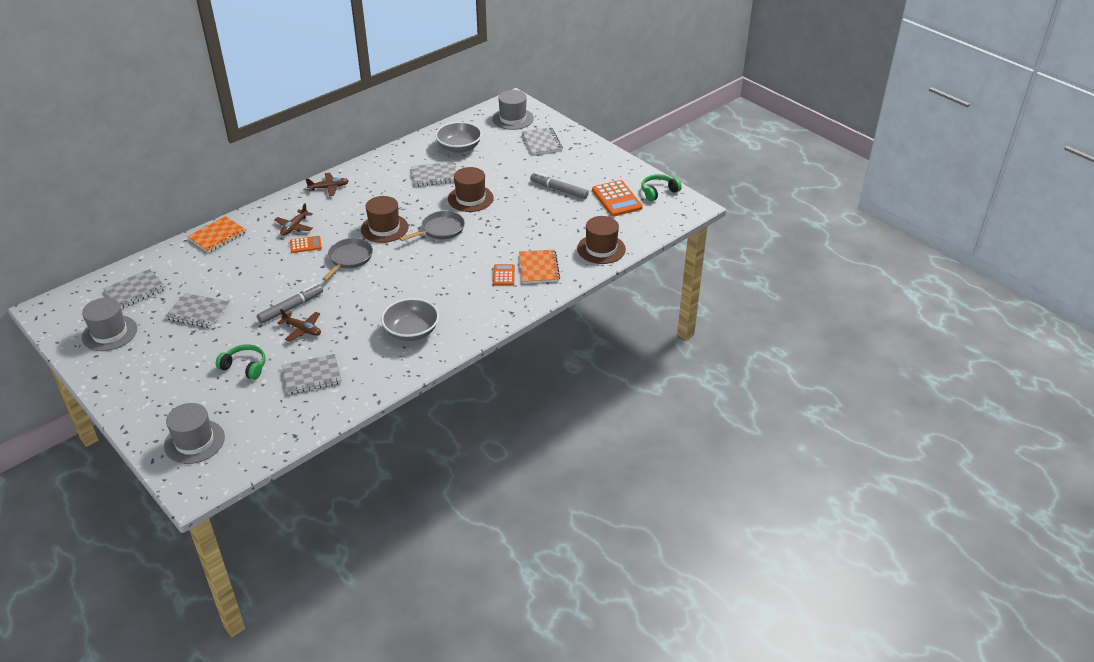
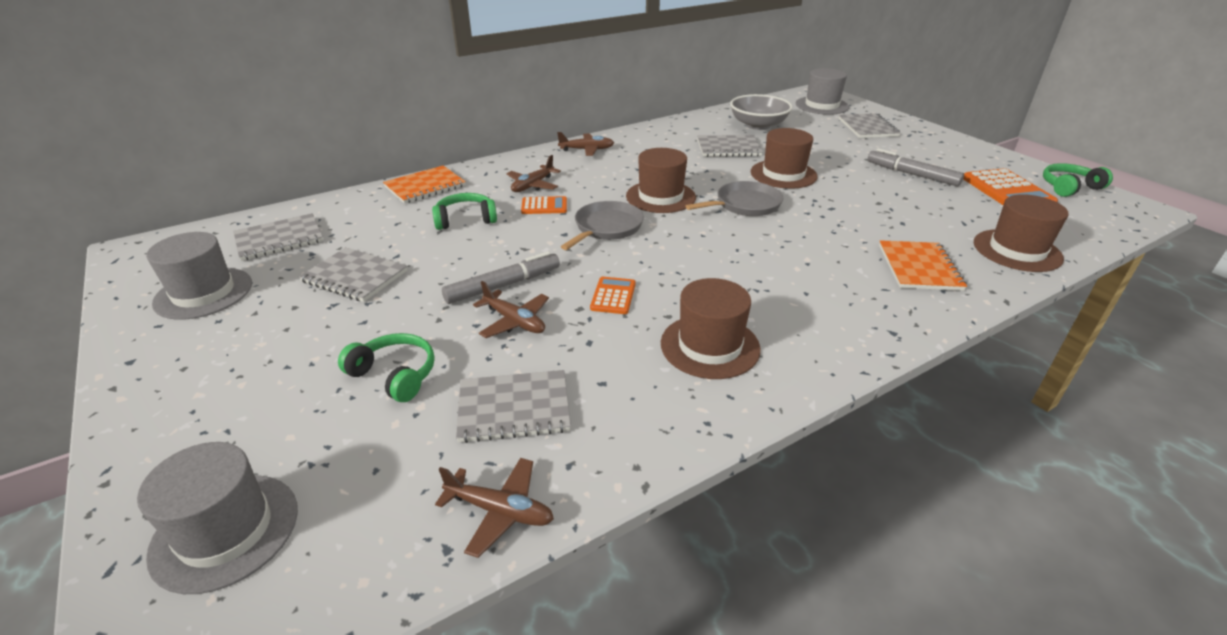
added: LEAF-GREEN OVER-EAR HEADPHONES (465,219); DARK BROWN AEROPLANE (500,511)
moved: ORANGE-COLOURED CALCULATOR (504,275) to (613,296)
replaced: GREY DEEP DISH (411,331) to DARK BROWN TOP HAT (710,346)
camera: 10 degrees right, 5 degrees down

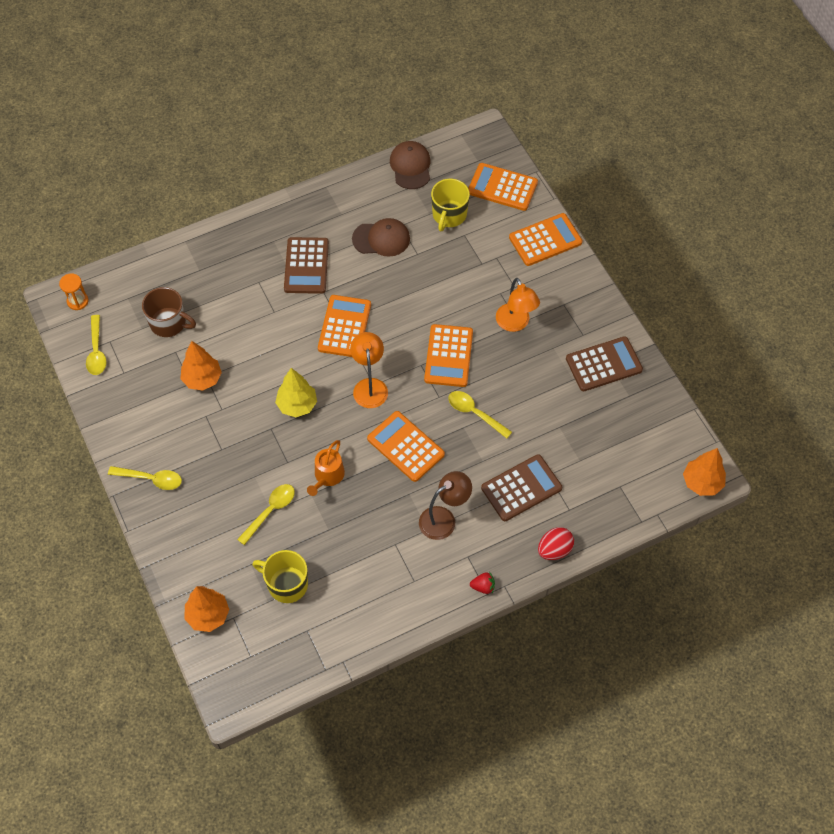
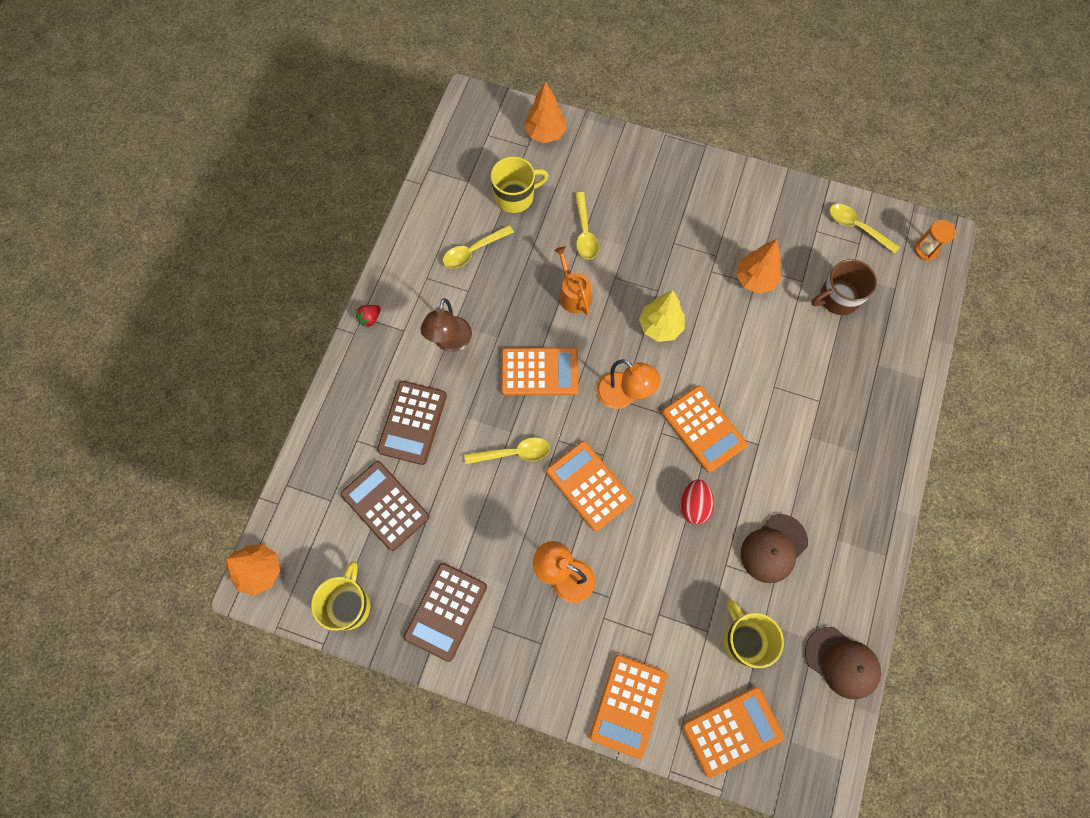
added: GOLDEN MUG (348,605)
moved: GOLDEN TEASPOON (151,479) to (473,251); DARK BROWN CALCULATOR (306,266) to (385,505); CRIMSON EGG SHAPE (554,550) to (694,505)
camera: 135 degrees right, 10 degrees up

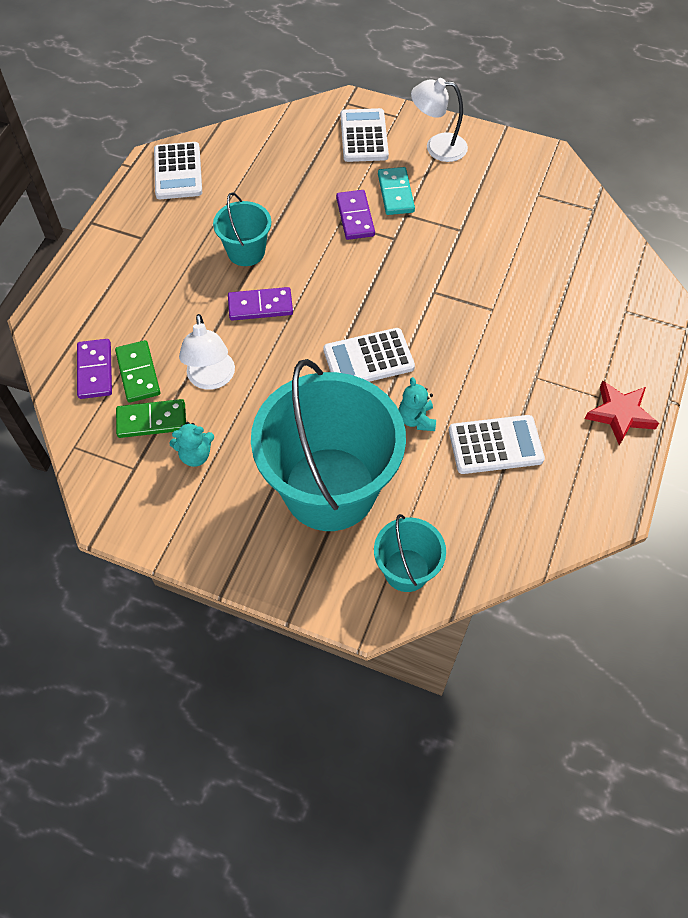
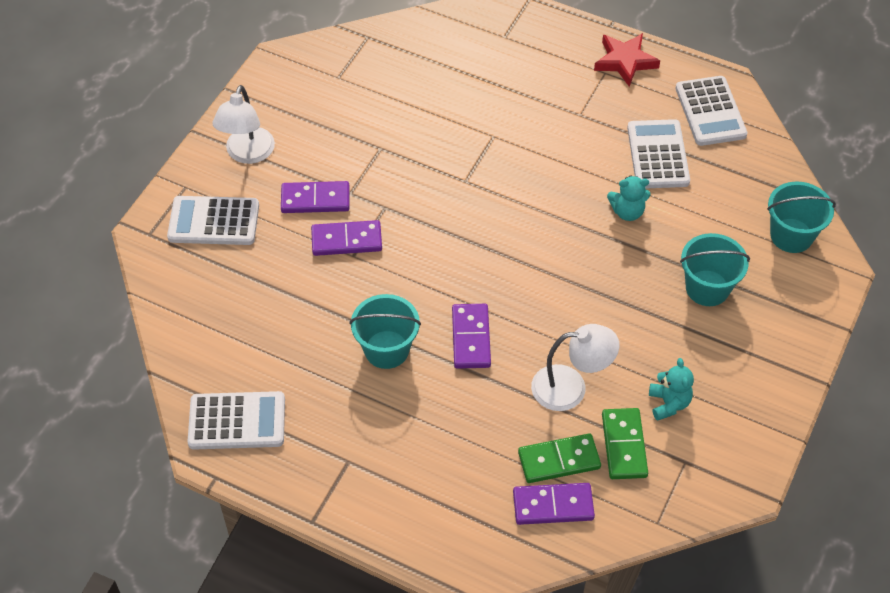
moved: PURE WHITE CALCULATOR (368,359) to (710,112)
recoloured: TURQUOISE DOMINO PIECE (395,193) to PURPLE DOMINO PIECE (315,200)
resized: TURQUOISE BUCKET (330,488) = (707,288) x0.47
camera: 85 degrees left, 5 degrees down

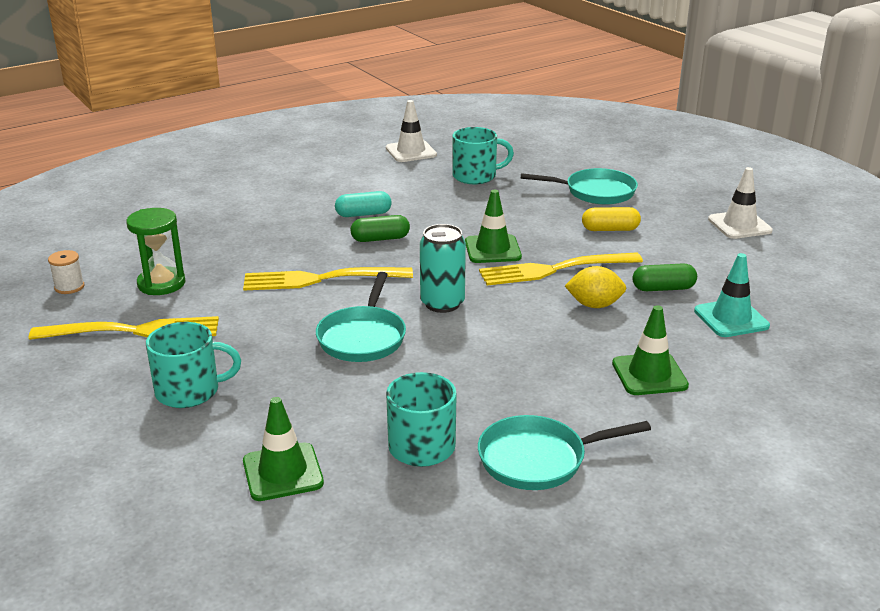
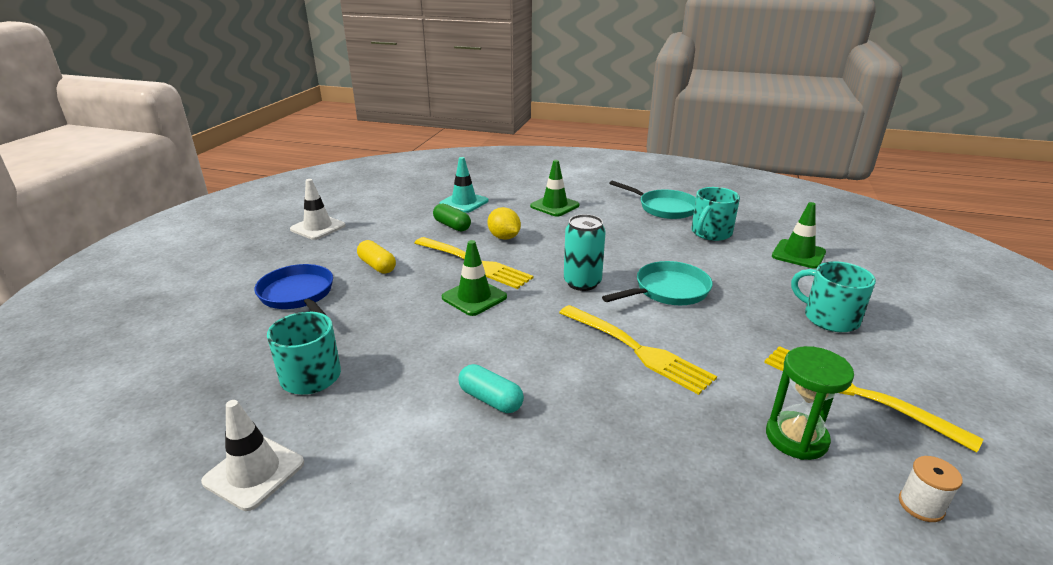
removed: LEAF-GREEN CAPSULE (380,239)
recoloured: TURQUOISE PAN (595,192) to ROYAL BLUE PAN (298,295)
camera: 130 degrees left, 0 degrees up

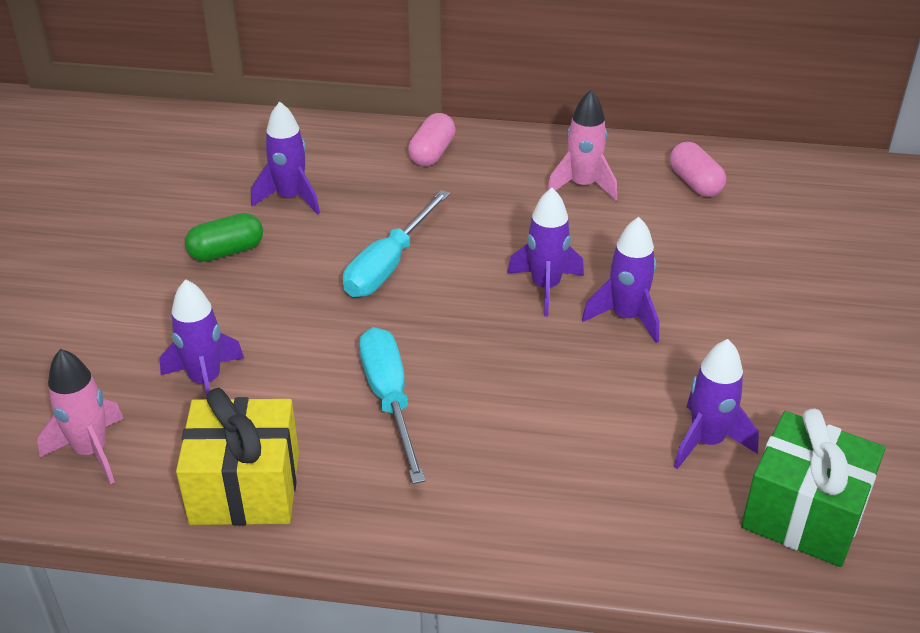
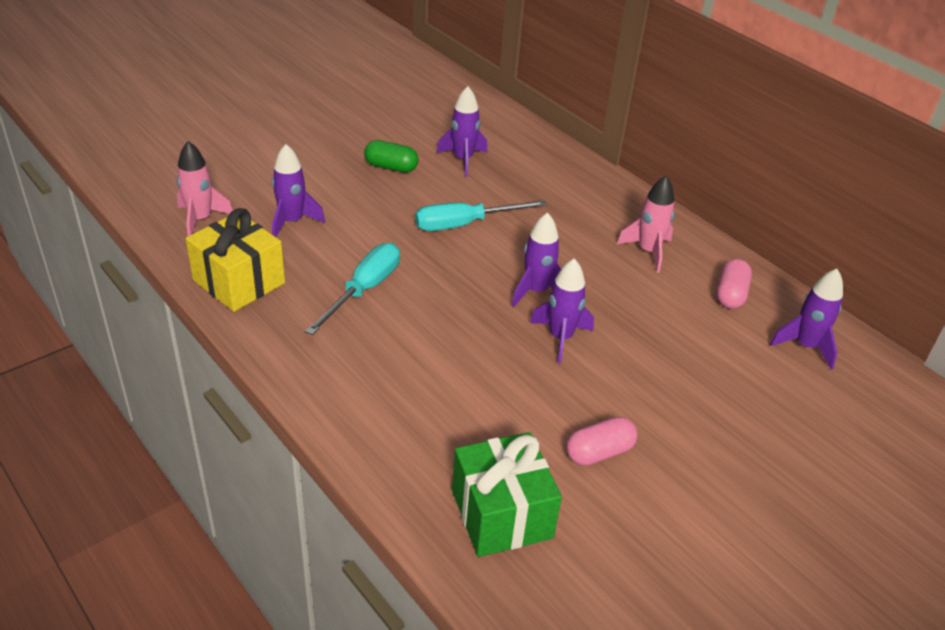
moved: PINK CAPSULE (432,153) to (599,452); PURPLE SPACESHIP (707,441) to (805,346)
camera: 40 degrees right, 0 degrees up

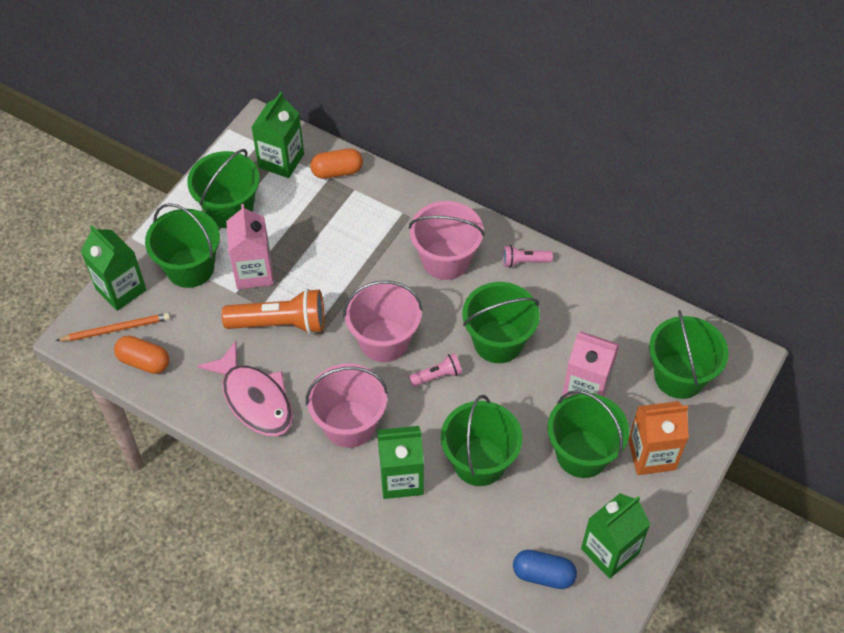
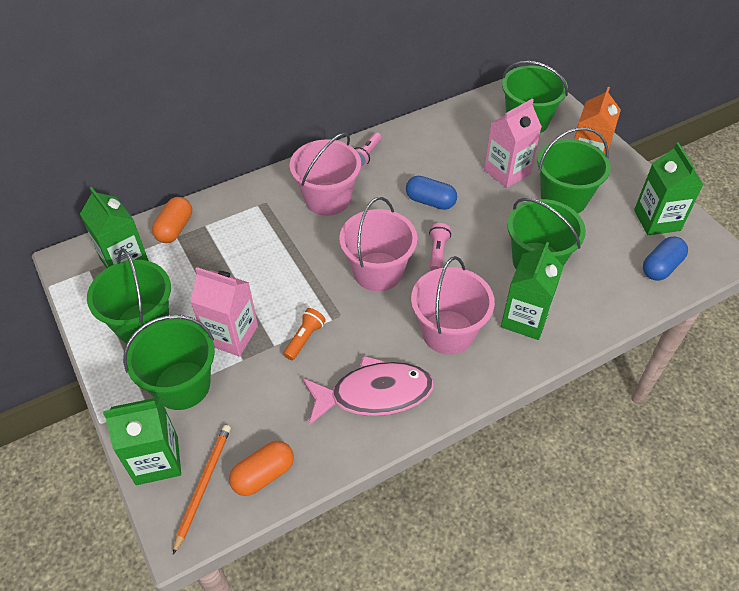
replaced: LEAF-GREEN BUCKET (498,341) to ROYAL BLUE CAPSULE (430,201)
resized: ORANGE-COLOURED TORCH (280,323) = (304,338) x0.51
camera: 60 degrees left, 5 degrees down

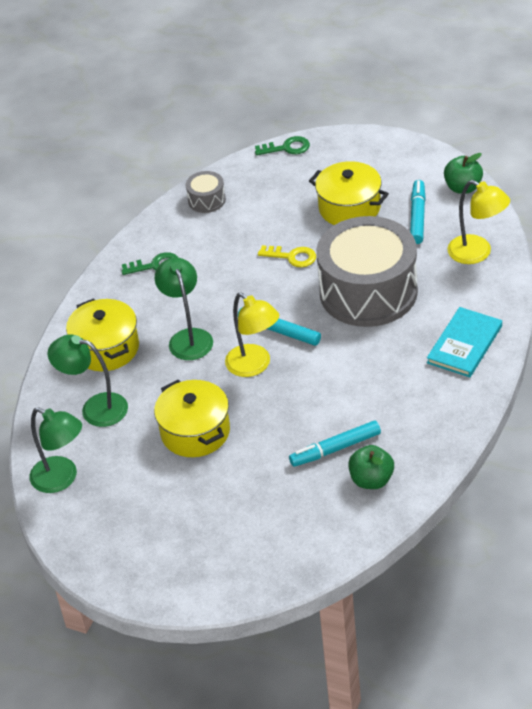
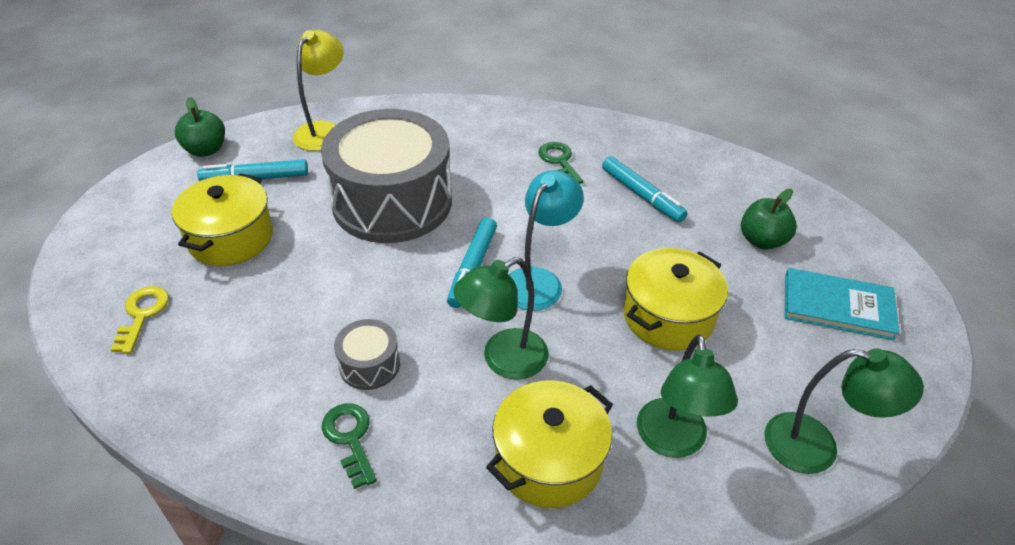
moved: GREY SNARE DRUM (206,200) to (369,365); LEAF-GREEN KEY (287,148) to (559,161); GOLDEN KEY (292,257) to (142,314); LEAF-GREEN TOY APPLE (371,480) to (762,240); TURQUOISE BOOK (464,344) to (837,306)
recoloured: GOLDEN LAMP (254,366) to TURQUOISE LAMP (539,280)
turned: LEAF-GREEN LAMP (62,479) = (816,447) 90 degrees clockwise
camera: 110 degrees left, 0 degrees up

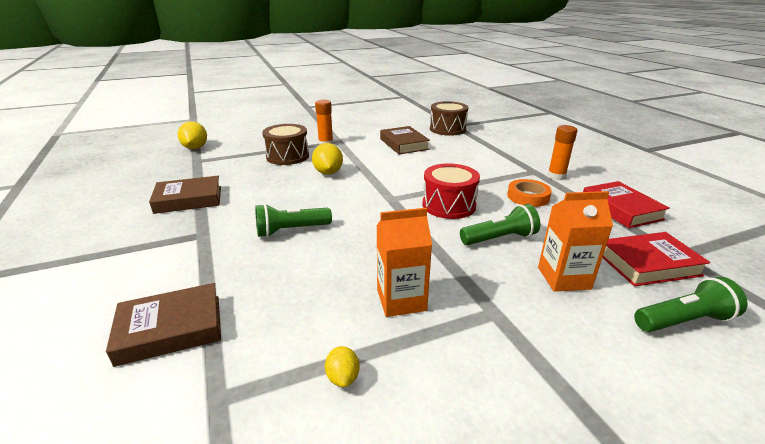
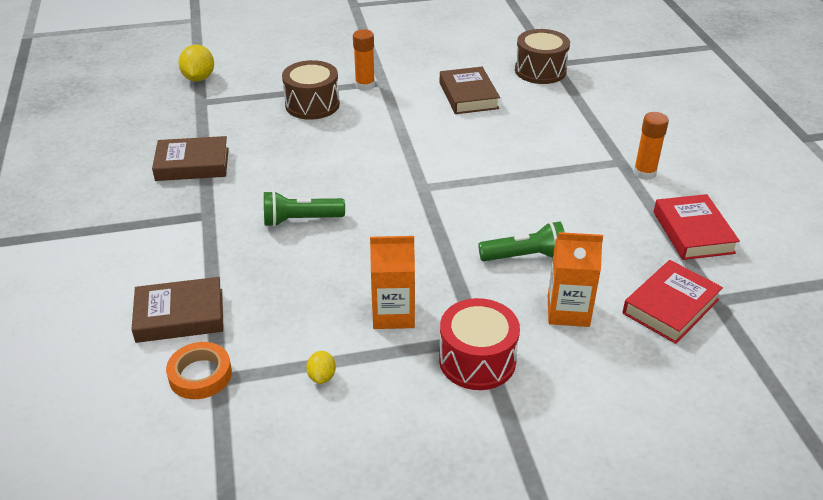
removed: GOLDEN TOY LEMON (328,173); LEAF-GREEN TORCH (683,321)
moved: CRIMSON SNARE DRUM (449,205) to (477,360); ORANGE-COLOURED STICKY TAPE (528,197) to (200,375)
turned: CRIMSON BOOK (648,264) = (670,306) 45 degrees counterclockwise
camera: 10 degrees right, 10 degrees up

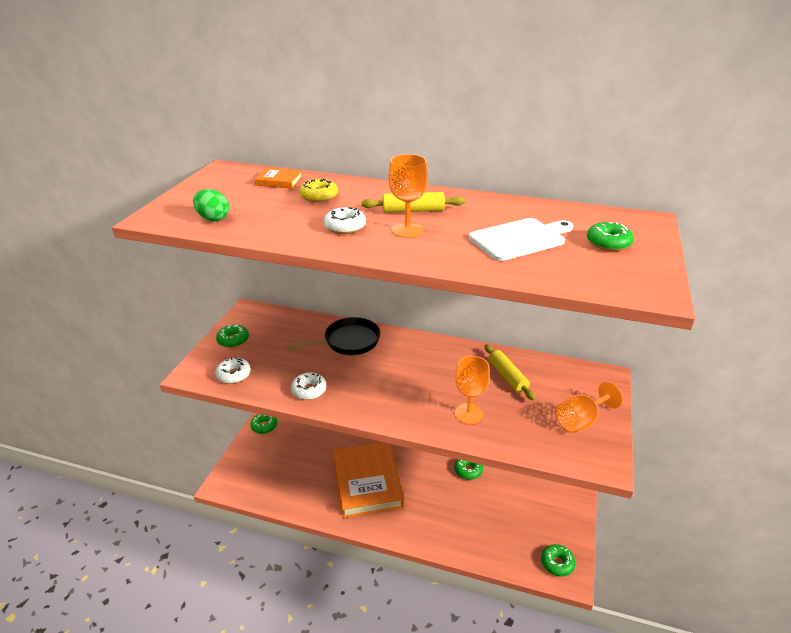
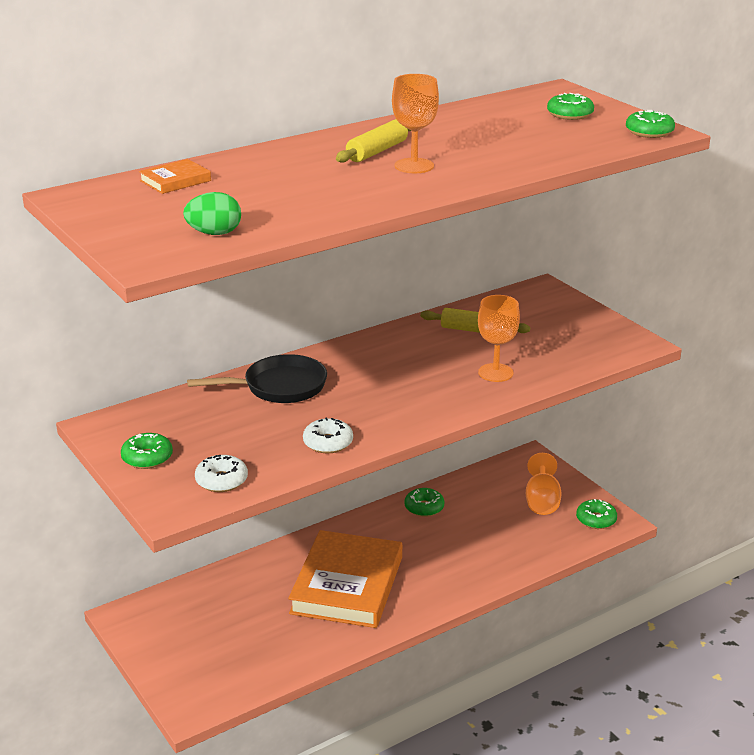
removed: GOLDEN GLAZED DONUT (319,196); PURE WHITE GLAZED DONUT (345,227); PURE WHITE CUTTING BOARD (520,239)
moved: LEAF-GREEN GLAZED DONUT (264,426) to (649,132); ORANGE-COLOURED CHALICE (581,421) to (542,501)
turned: BLACK PAN (348,342) = (279,387) 60 degrees clockwise; ORANGE-COLOURED BOOK (367,482) = (347,585) 75 degrees clockwise
camera: 50 degrees left, 5 degrees down

